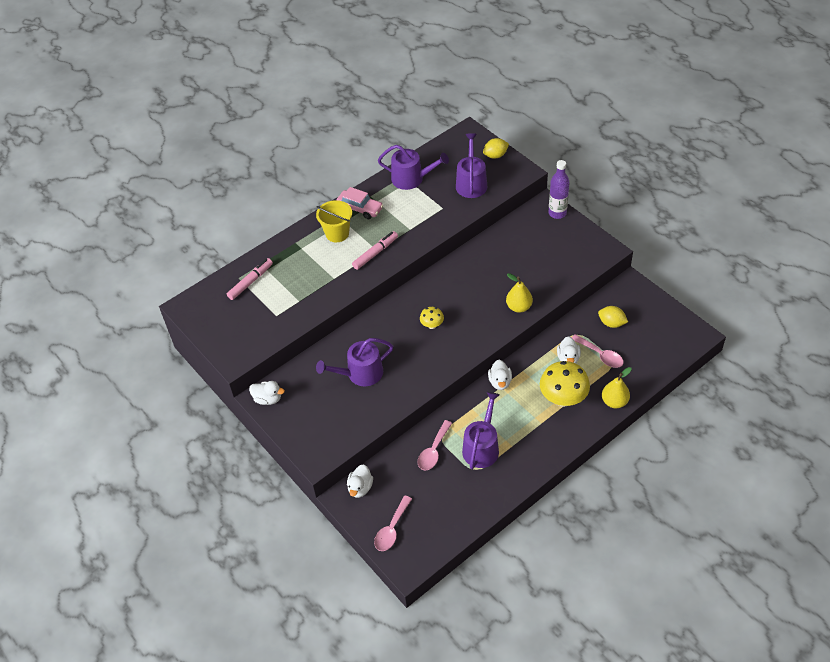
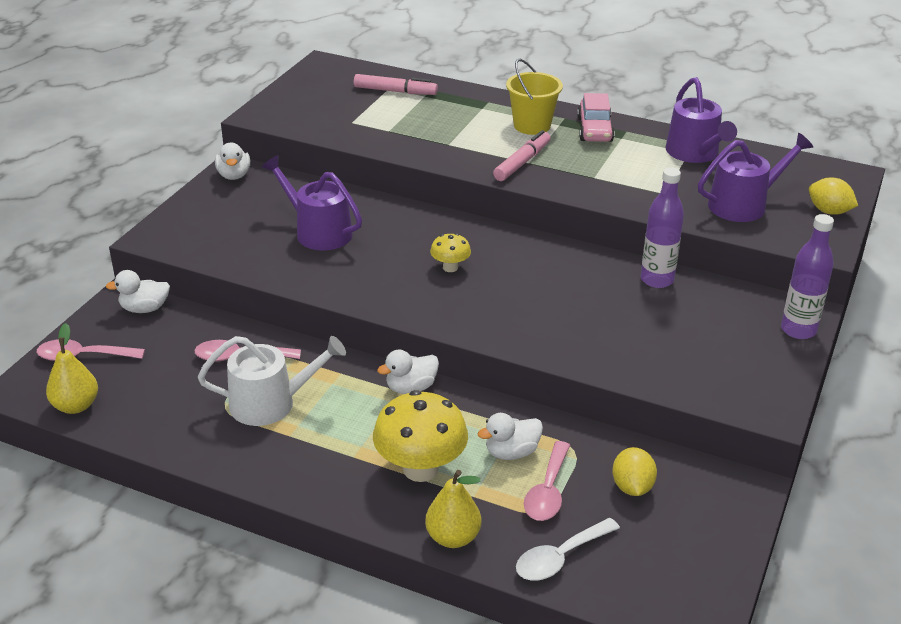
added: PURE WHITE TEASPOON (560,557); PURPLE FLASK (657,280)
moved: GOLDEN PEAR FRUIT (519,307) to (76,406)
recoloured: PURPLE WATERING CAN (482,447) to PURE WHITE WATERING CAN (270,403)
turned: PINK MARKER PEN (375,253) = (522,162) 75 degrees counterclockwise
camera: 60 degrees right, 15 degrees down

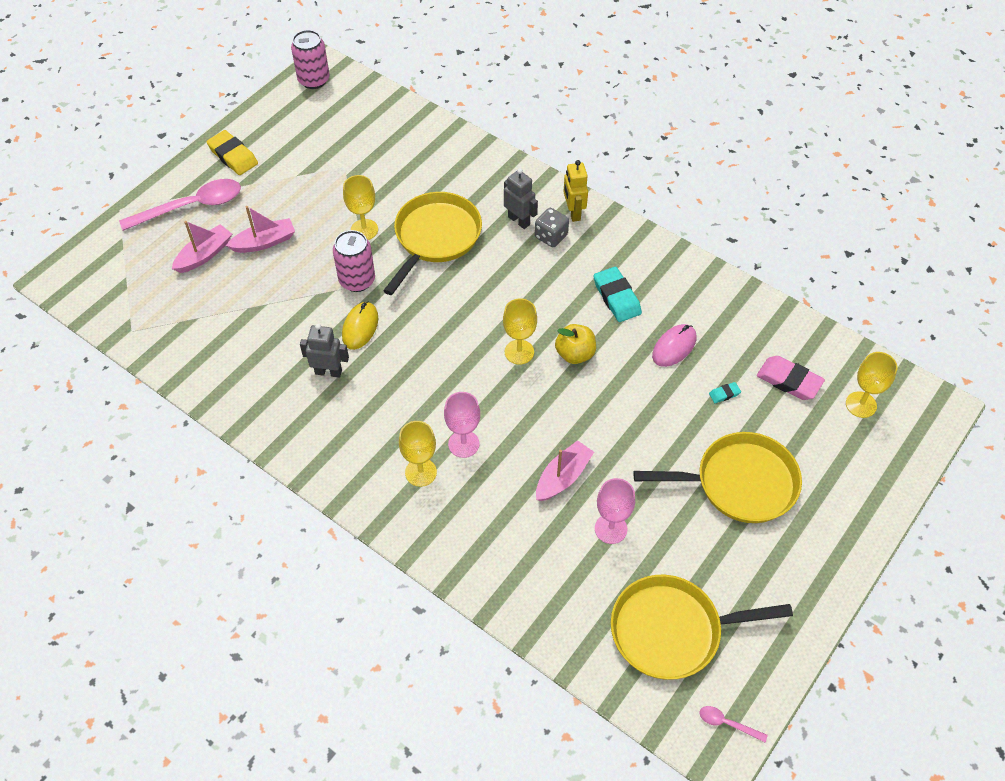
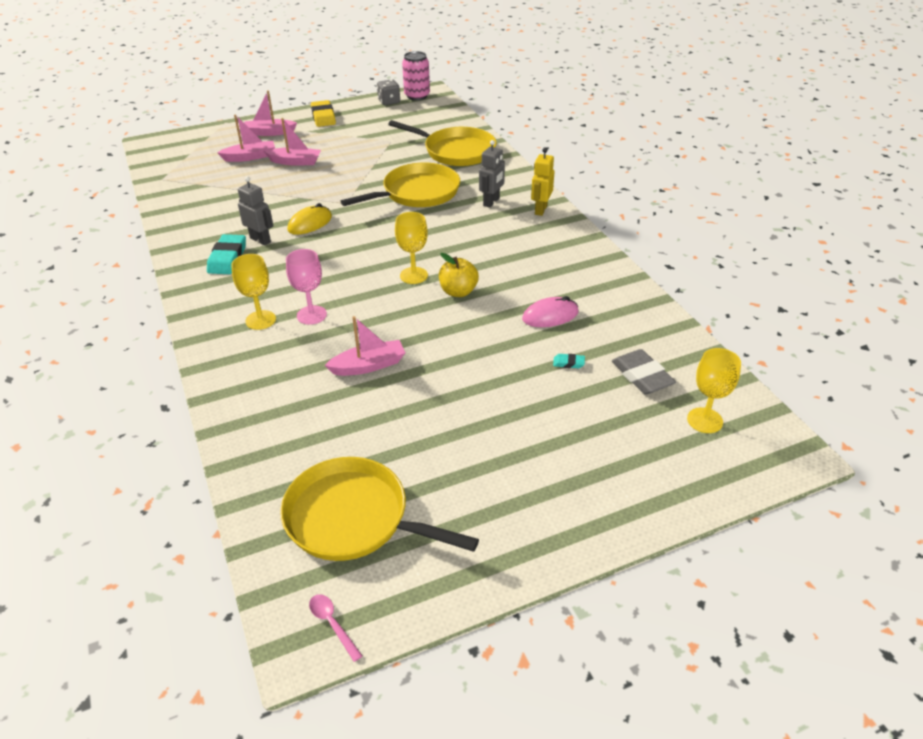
removed: PINK SODA CAN (357,280); GOLDEN CHALICE (364,230); PINK CHALICE (610,529)
moved: GREY DICE (551,236) to (389,102); TURQUOISE PENCIL ERASER (617,297) to (227,258); GOLDEN PAN (739,483) to (456,151)
replaced: PINK TEASPOON (191,206) to PINK TOY BOAT (269,133)
recoloured: PINK PENCIL ERASER (789,381) to GREY PENCIL ERASER (642,376)
turned: GREY ROBOT (519,220) = (491,202) 45 degrees clockwise
camera: 30 degrees right, 15 degrees down

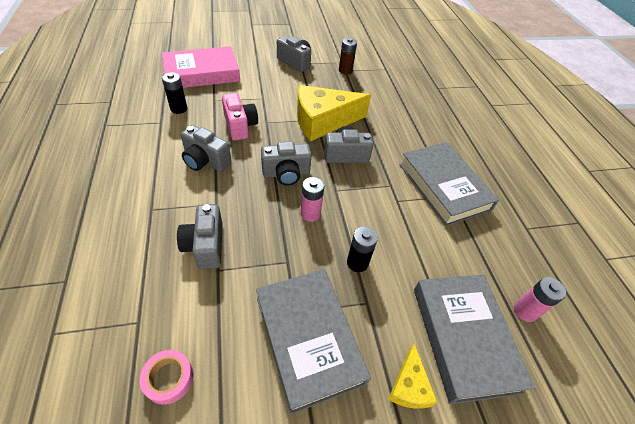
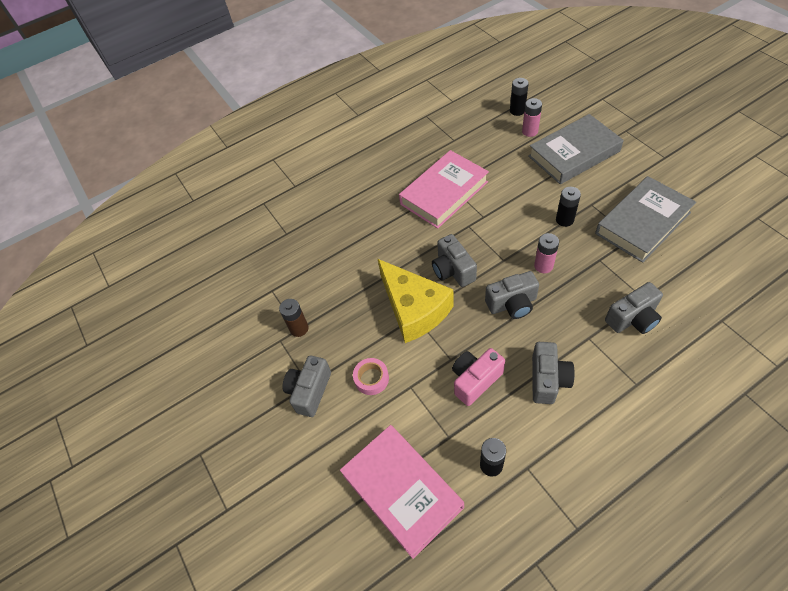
removed: GOLDEN CHEESE (409,386)
added: BLACK AA BATTERY (517,111)
moved: PINK STICKY TAPE (169,378) to (371,378)
recoloured: GREY BOOK (443,186) to PINK BOOK (444,193)
turned: GREY PHOTO CAMERA (286,173) = (512,304) 105 degrees clockwise
camera: 100 degrees left, 5 degrees up

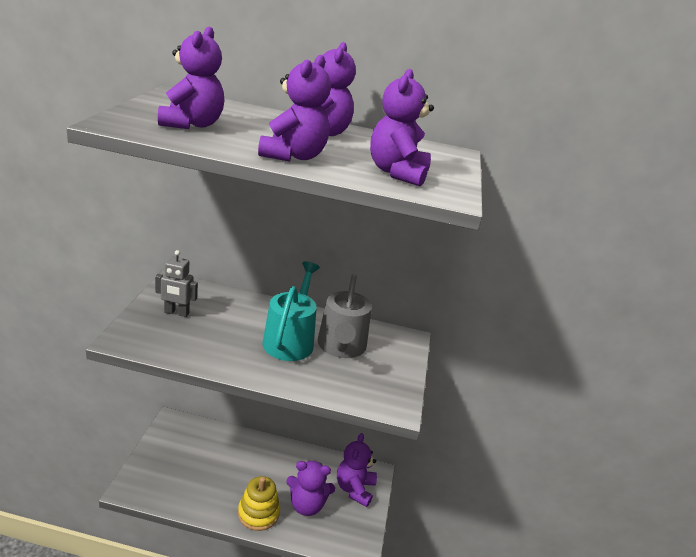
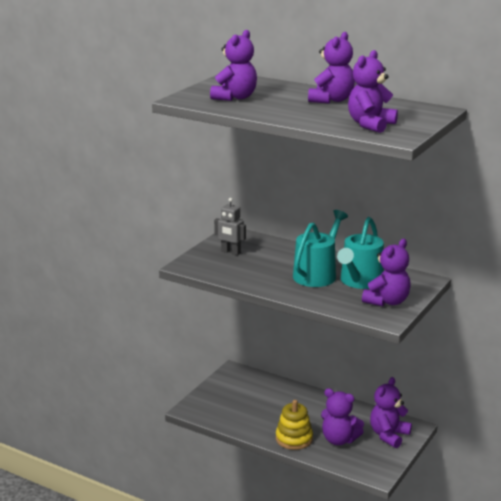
moved: PURPLE STUFFED BEAR (293,156) to (387,301)
recoloured: GREY WATERING CAN (341,347) to TURQUOISE WATERING CAN (360,281)
camera: 25 degrees right, 5 degrees down

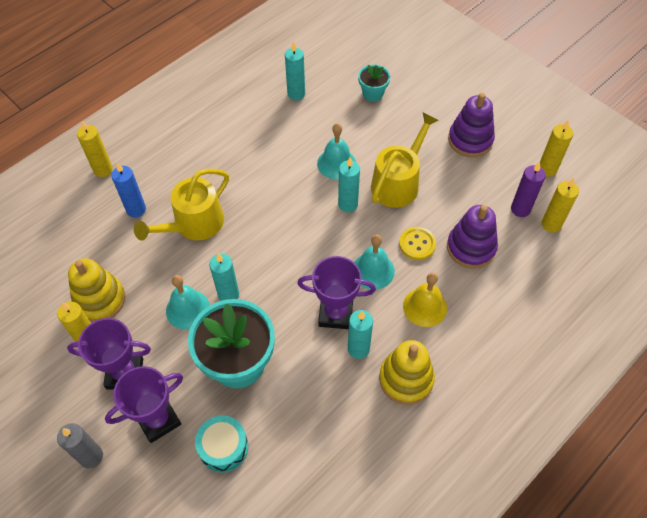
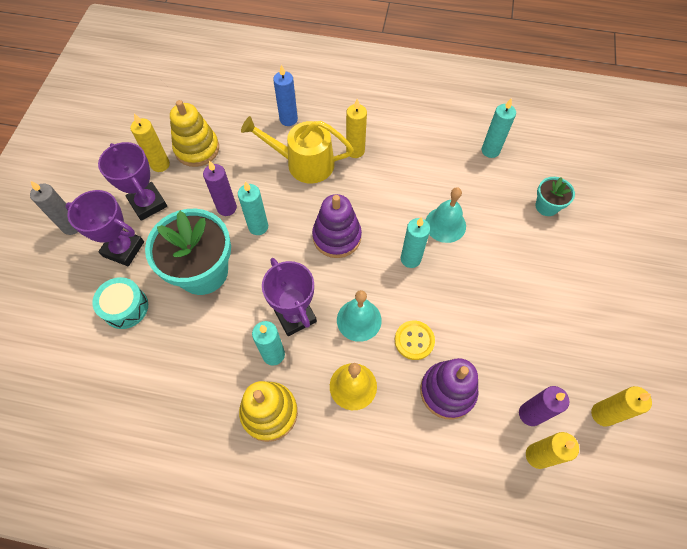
removed: GOLDEN WATERING CAN (398,183)
moved: GOLDEN PILLAR CANDLE (103,170) to (355,151); PURPLE RING STACKER (470,140) to (337,237)
replaced: TURQUOISE SCHOOL BELL (188,309) to PURPLE PILLAR CANDLE (227,208)
camera: 55 degrees right, 5 degrees up

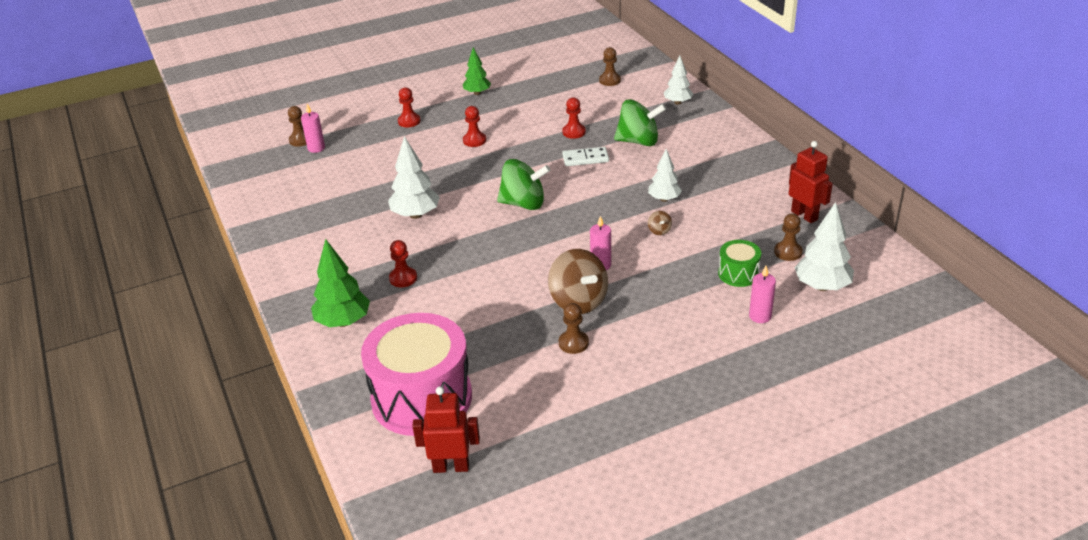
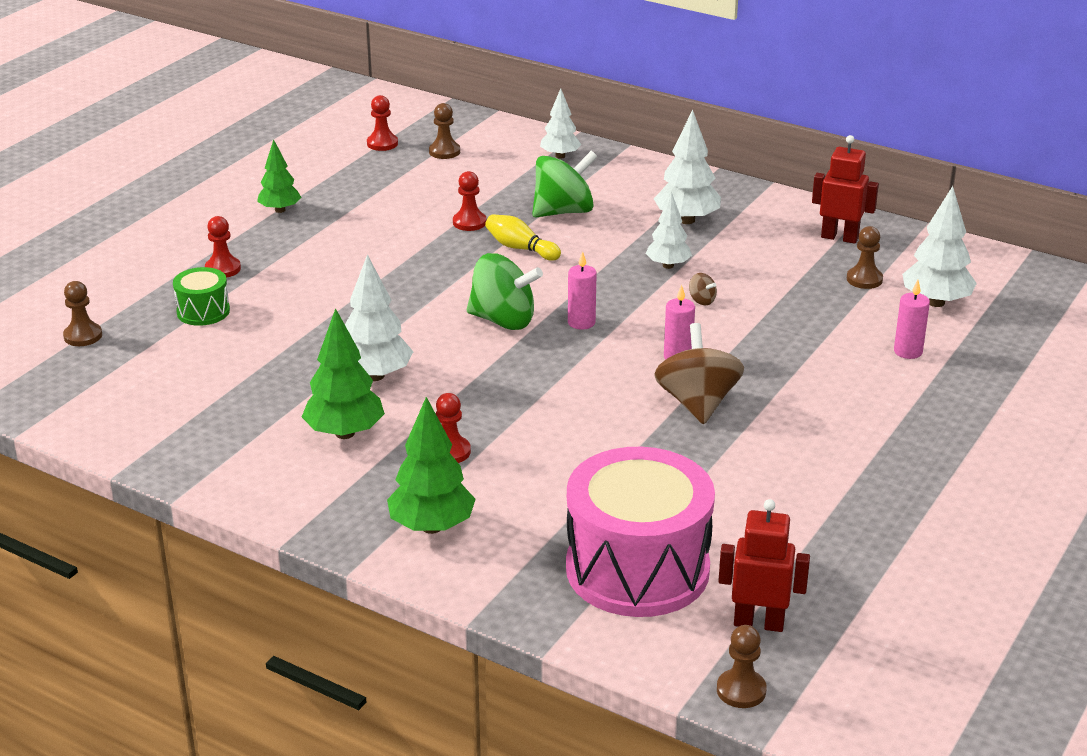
added: LEAF-GREEN TOY TREE (344,433); PURE WHITE TOY TREE (686,220)
moved: PINK PILLAR CANDLE (316,148) to (581,322); CRIMSON PAWN (474,140) to (382,143); DARK BROWN PAWN (573,343) to (741,690); LEAF-GREEN SNARE DRUM (738,274) to (203,311)
replaced: PURE WHITE DOMINO PIECE (585,158) to GOLDEN BOWLING PIN (520,248)
turned: CRIMSON ROBOT (451,467) = (759,623) 45 degrees clockwise; LEAF-GREEN WHIRLIGIG (523,203) = (503,320) 45 degrees clockwise; DARK BROWN WHIRLIGIG (578,301) = (697,403) 120 degrees counterclockwise
camera: 35 degrees left, 5 degrees down

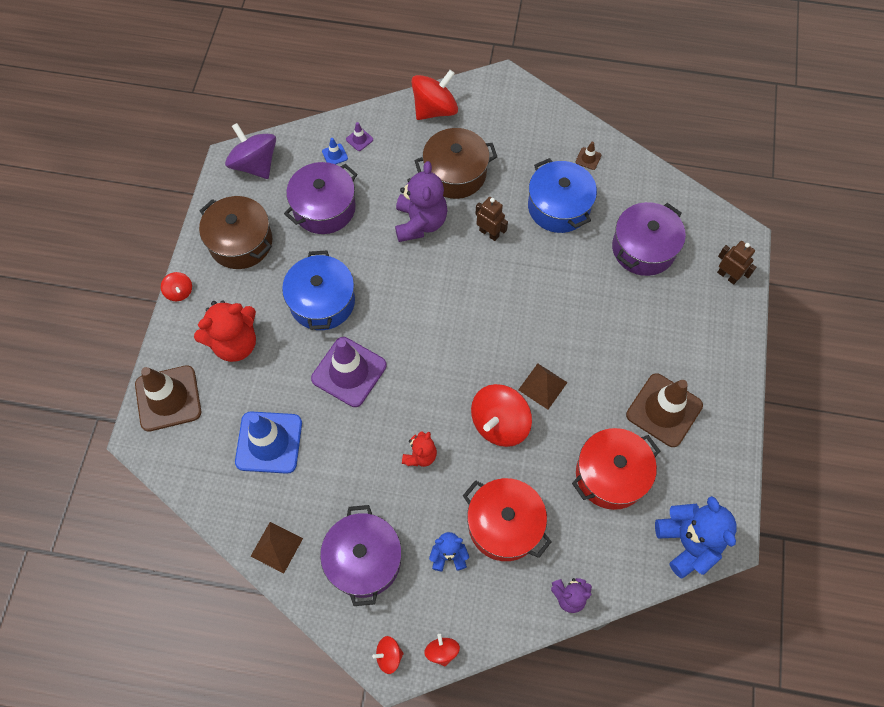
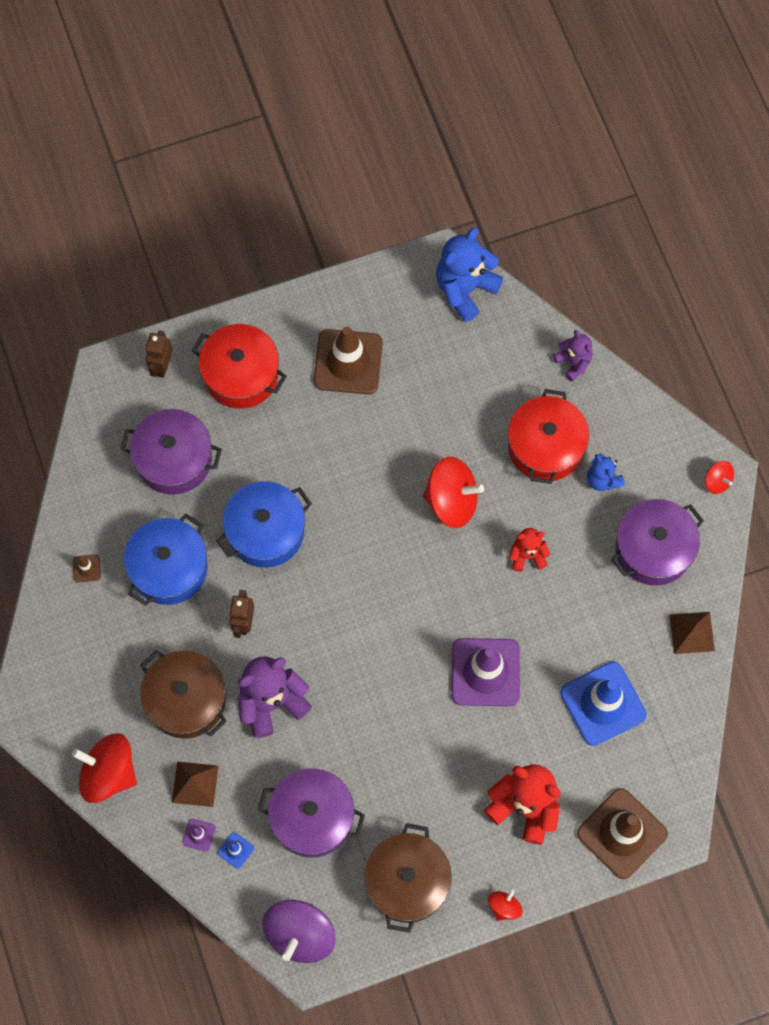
removed: CRIMSON WHIRLIGIG (442,651)
moved: ROYAL BLUE STOCKPOT (322,301) to (266,531); DARK BROWN PYRAMID SHAPE (542,386) to (195,784); CRIMSON STOCKPOT (611,475) to (241,375)
camera: 120 degrees left, 5 degrees up

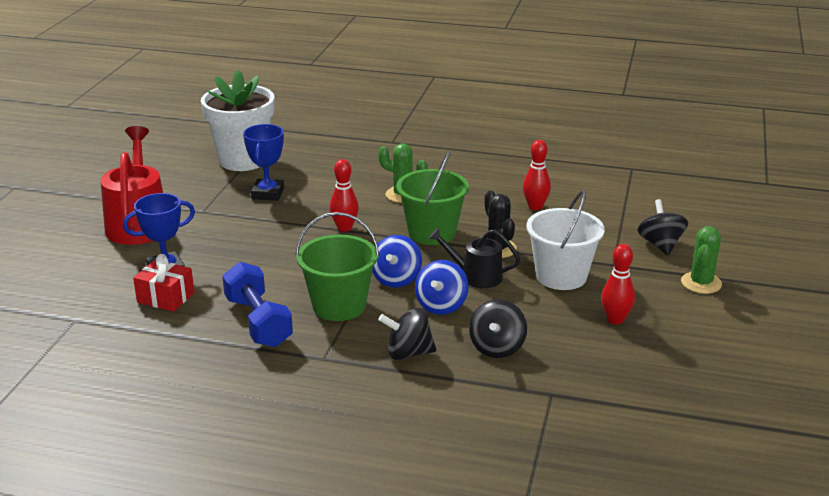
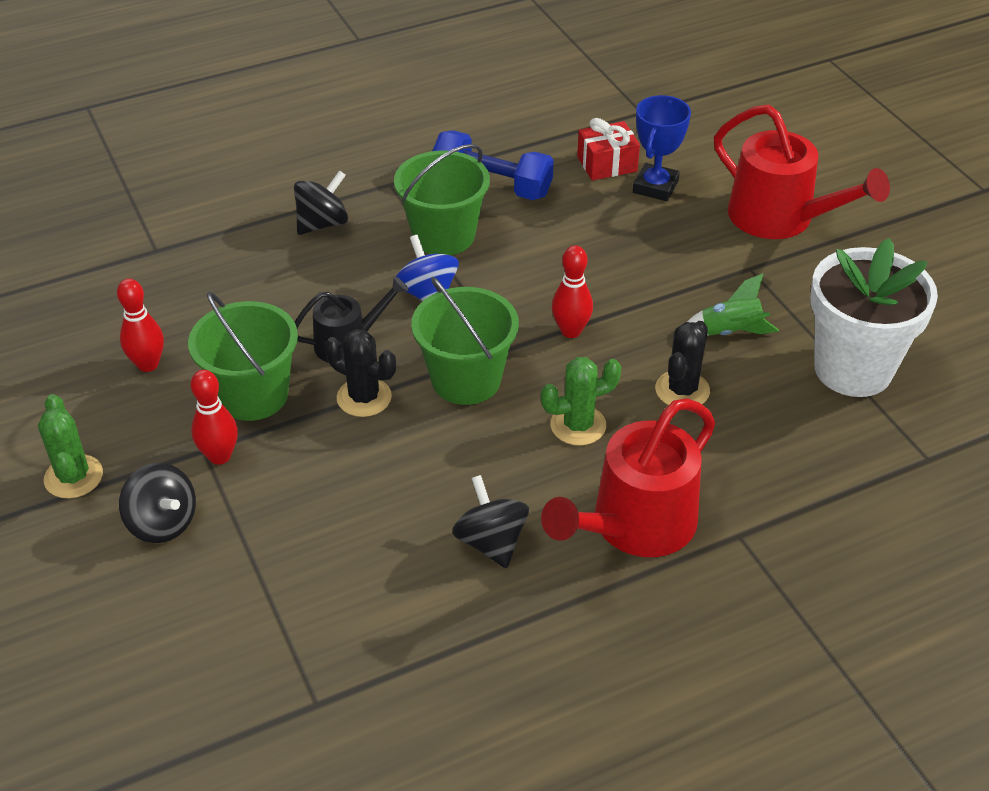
removed: ROYAL BLUE WHIRLIGIG (441,305)
added: CRIMSON WATERING CAN (635,525); BLACK SAGUARO CACTUS (682,390)
moved: BLACK WHIRLIGIG (497,348) to (491,542); CRIMSON BOWLING PIN (535,207) to (219,456)
replaced: ROYAL BLUE AWARD CUP (268,193) to LEAF-GREEN SPACESHIP (730,332)
recoloured: PURE WHITE BUCKET (561,276) to LEAF-GREEN BUCKET (253,395)
camera: 140 degrees right, 15 degrees up

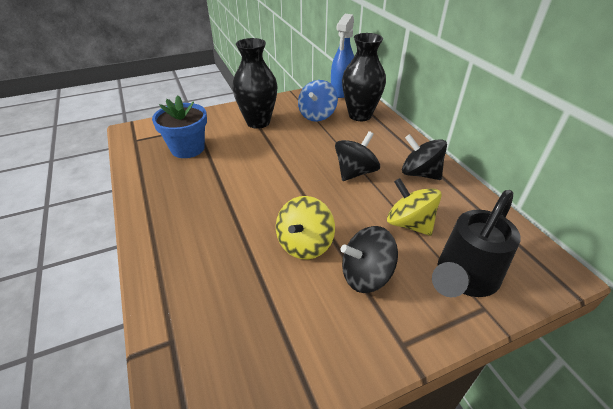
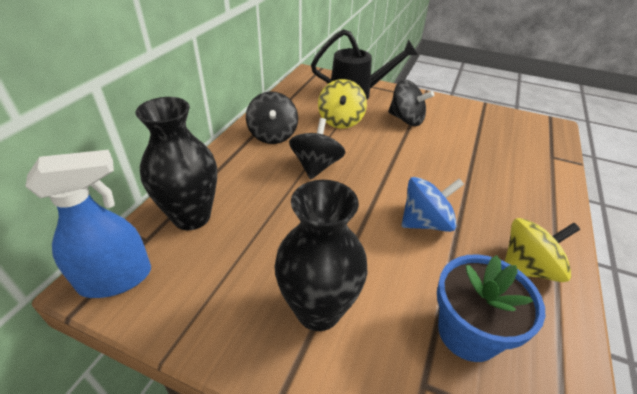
moved: GOLDEN WHIRLIGIG (304,244) to (527,267); ROYAL BLUE WHIRLIGIG (317,115) to (425,222)
turned: BLACK WHIRLIGIG (355,172) = (316,166) 105 degrees clockwise
camera: 135 degrees left, 0 degrees up

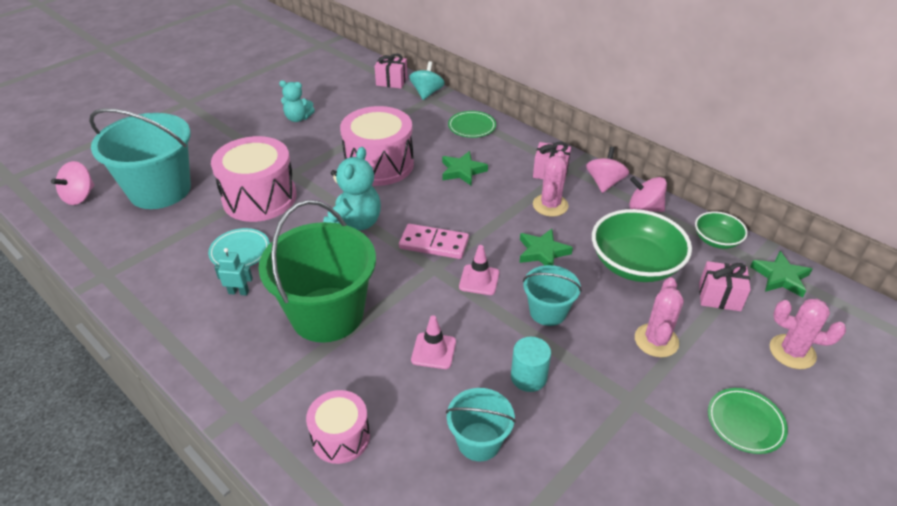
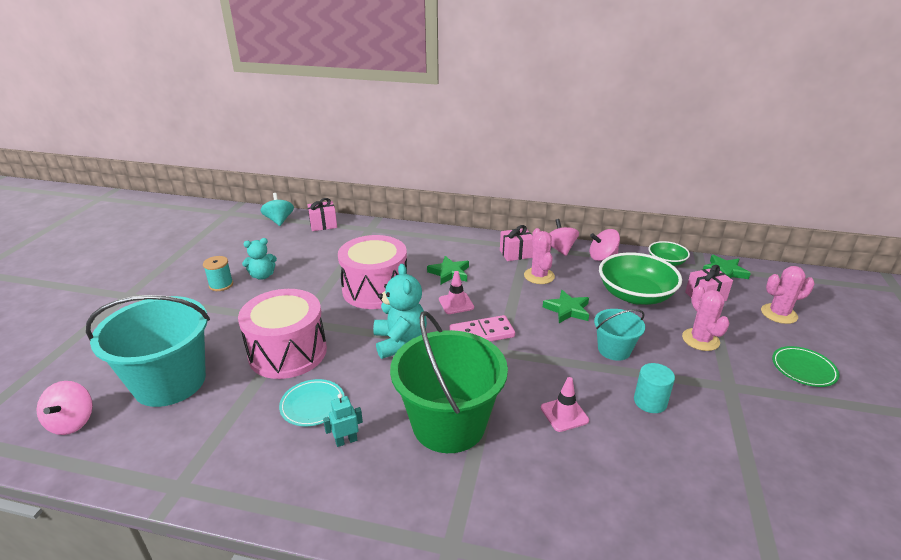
removed: PINK SNARE DRUM (341,437); TURQUOISE BUCKET (479,441); LEAF-GREEN DINNER PLATE (472,127)
added: TURQUOISE REEL OF THREAD (221,285)
moved: TURQUOISE WHIRLIGIG (427,93) to (279,220); PINK ROAD CONE (479,280) to (456,303)
camera: 30 degrees left, 10 degrees down

